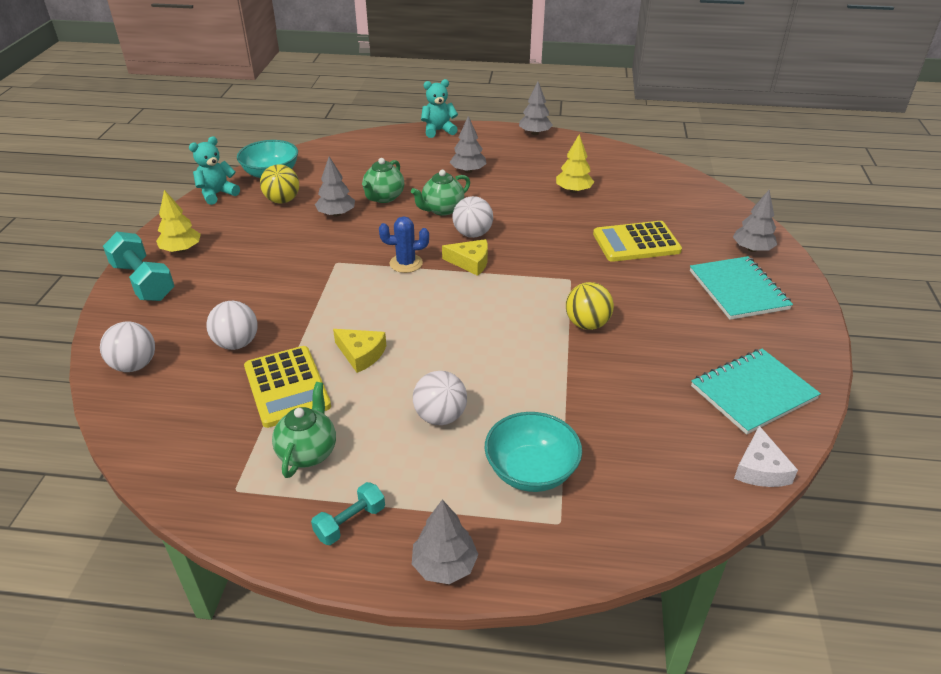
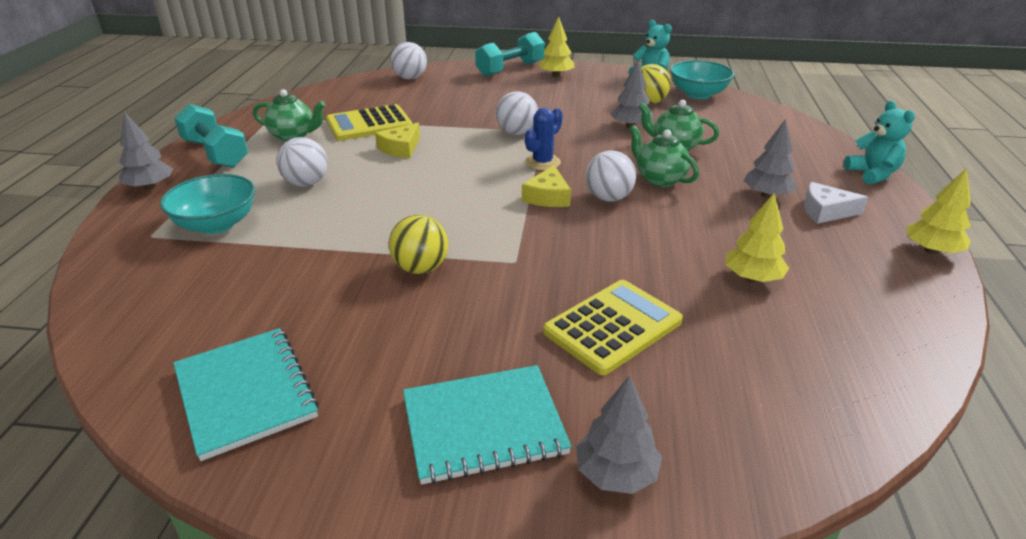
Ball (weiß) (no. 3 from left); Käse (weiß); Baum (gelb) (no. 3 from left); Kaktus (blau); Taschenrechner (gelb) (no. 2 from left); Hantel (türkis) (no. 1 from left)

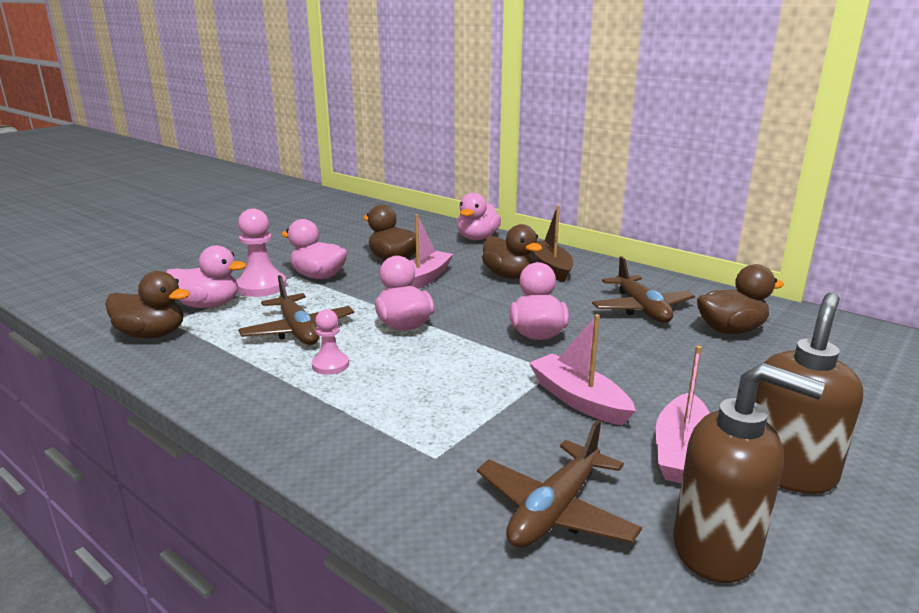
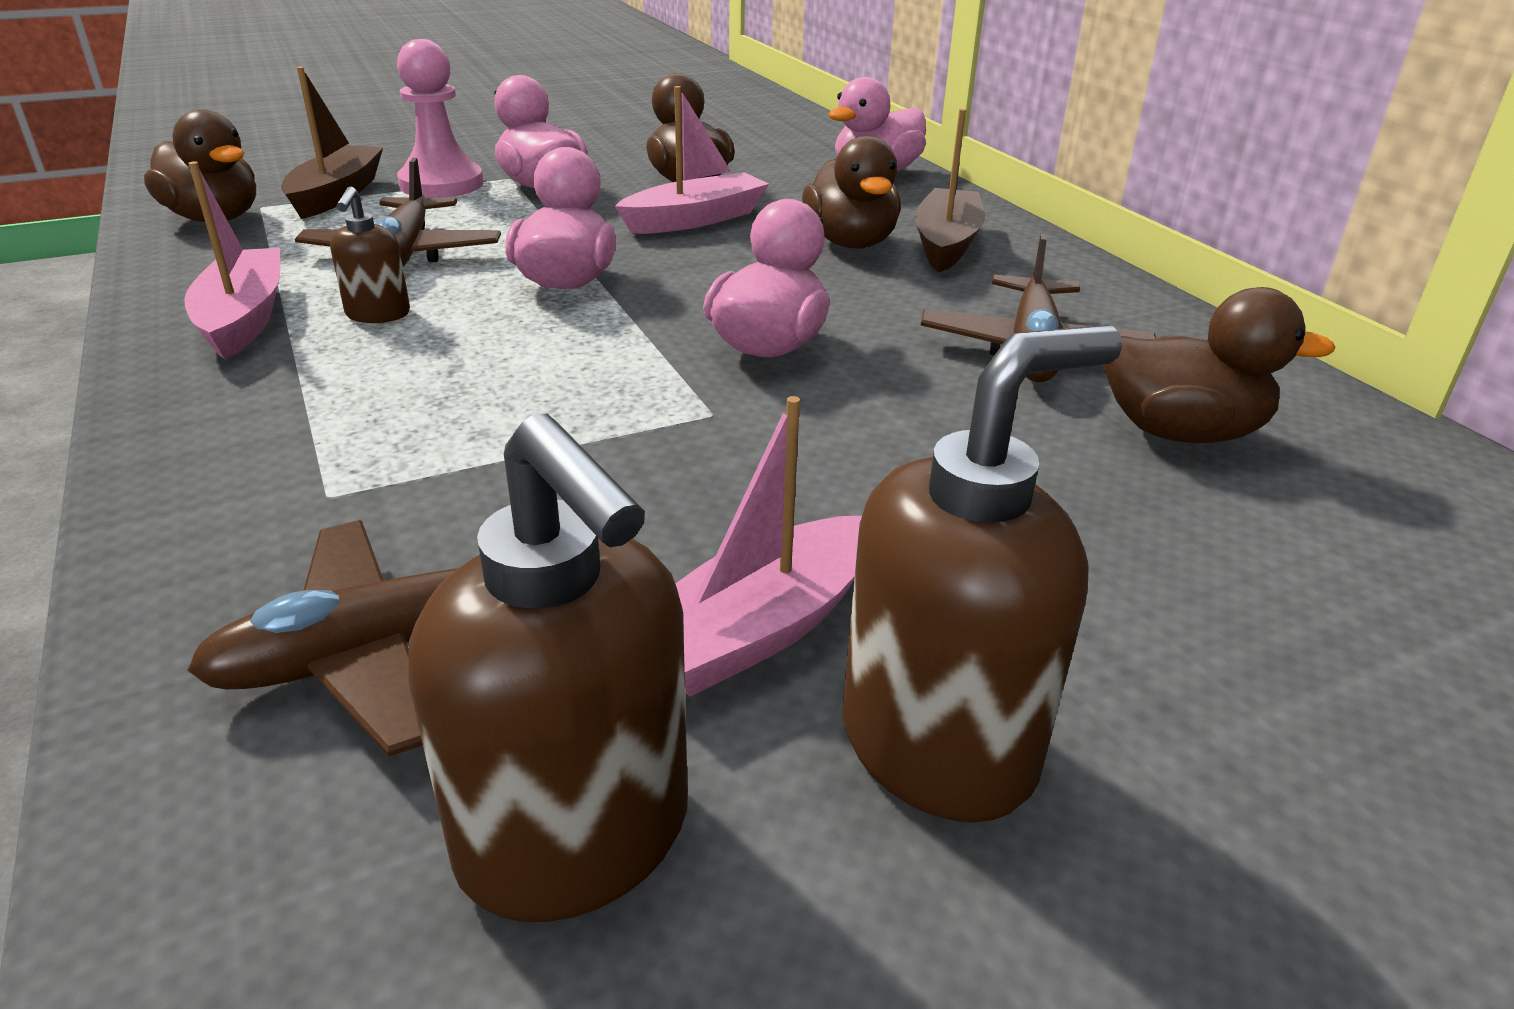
Boot (rosa) (no. 1 from left); Boot (braun) (no. 1 from left); Seifenspender (braun) (no. 1 from left)

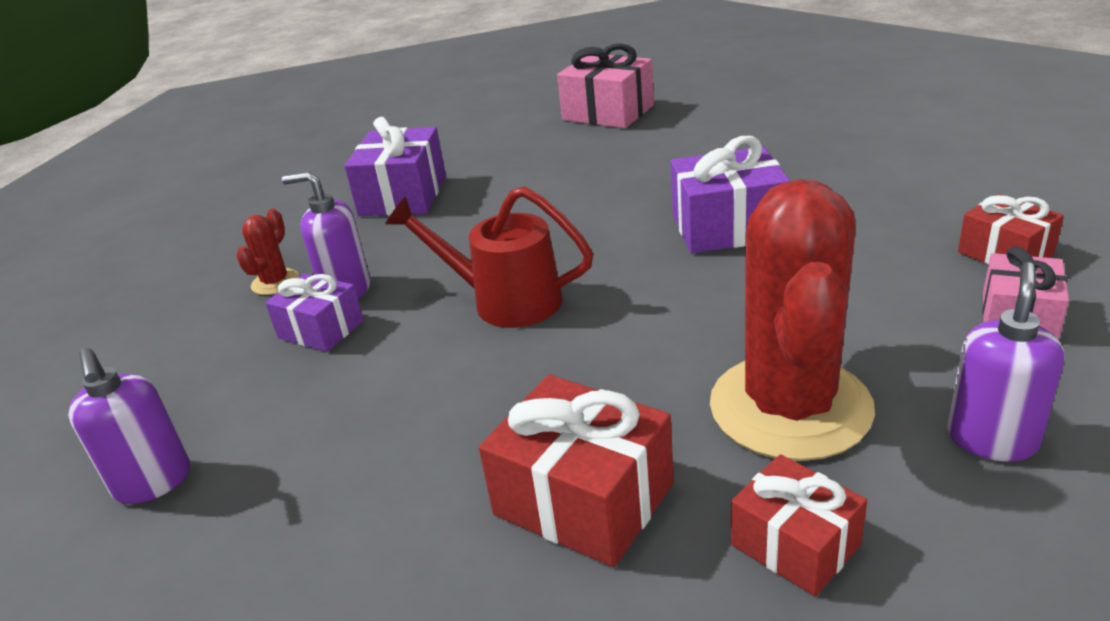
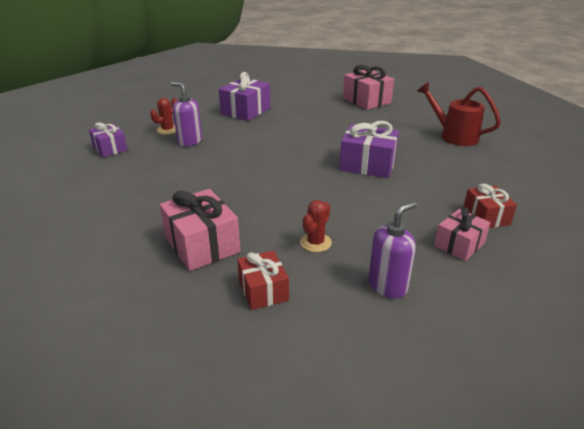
Seifenspender (lila) (no. 1 from left in the first image); Geschenk (lila) (no. 1 from left); Gießkanne (rot); Geschenk (rosa) (no. 1 from left); Kaktus (rot) (no. 2 from left)

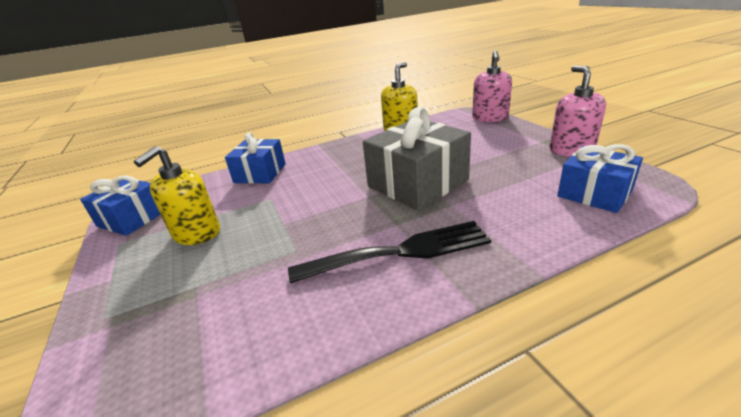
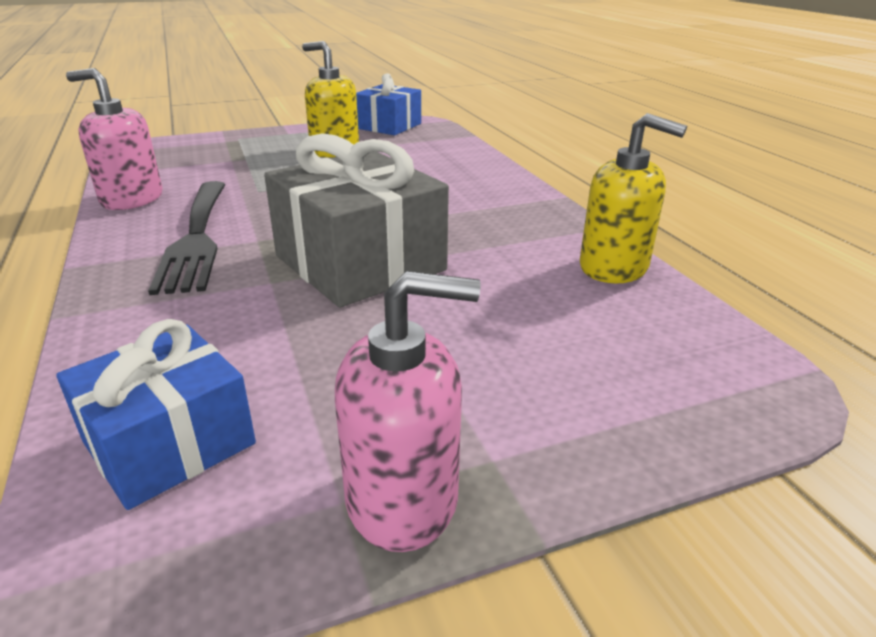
Geschenk (blau) (no. 2 from left in the first image); Seifenspender (rosa) (no. 1 from left)

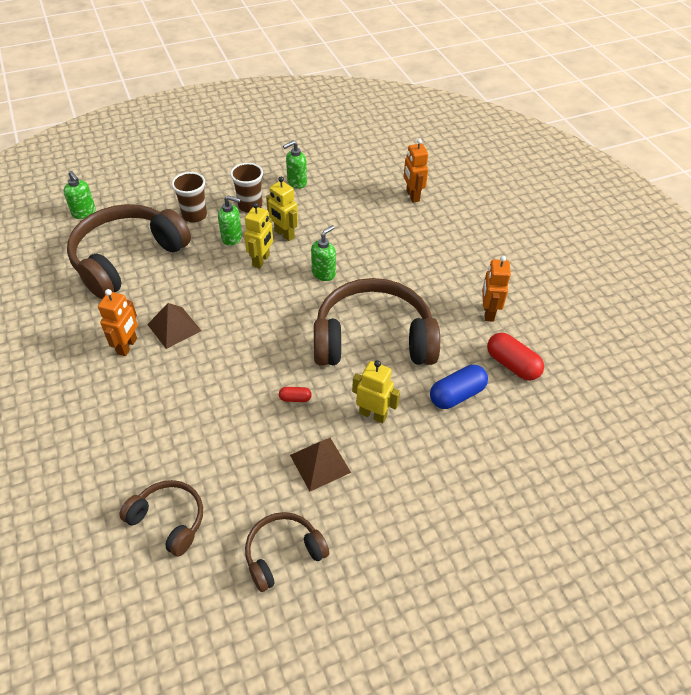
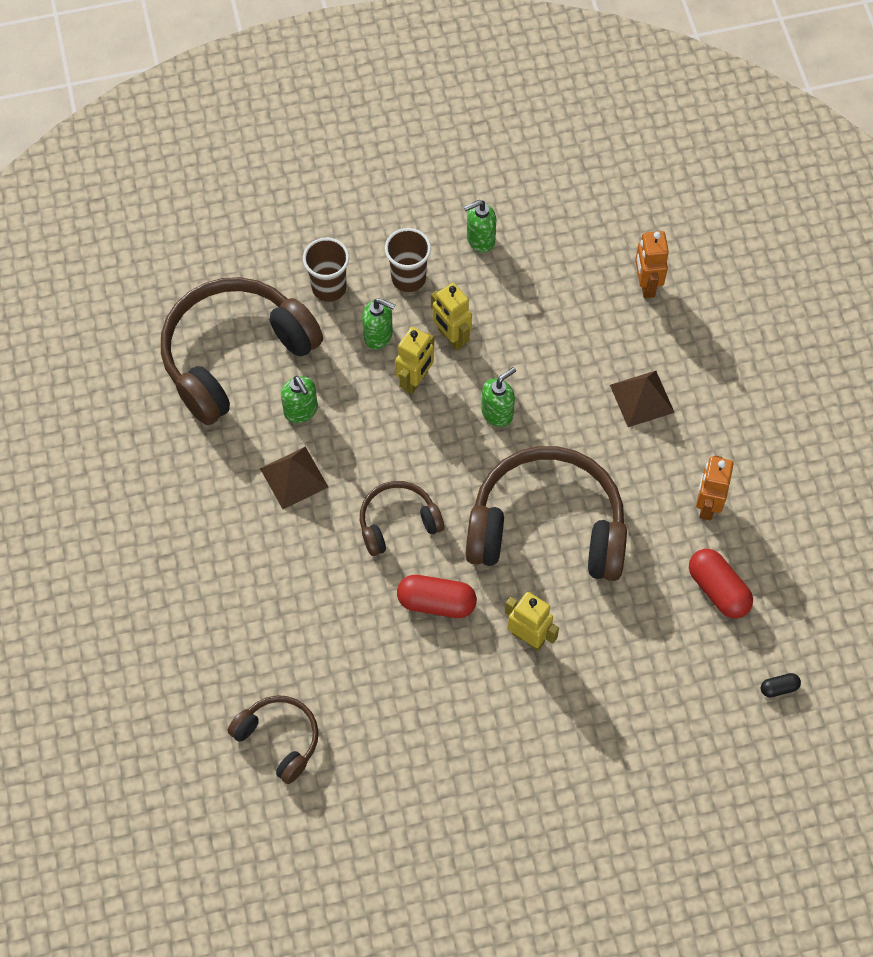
Roboter (orange) (no. 1 from left in the first image); Kapsel (blau); Kapsel (schwarz); Seifenspender (grün) (no. 1 from left); Kopfhörer (braun) (no. 3 from left); Pyramide (braun) (no. 2 from left); Kapsel (rot) (no. 1 from left)

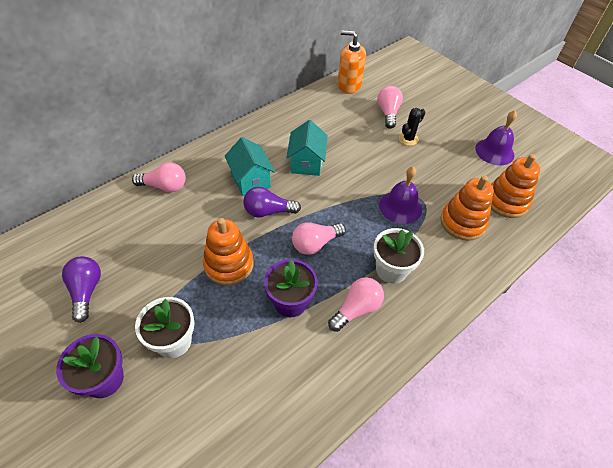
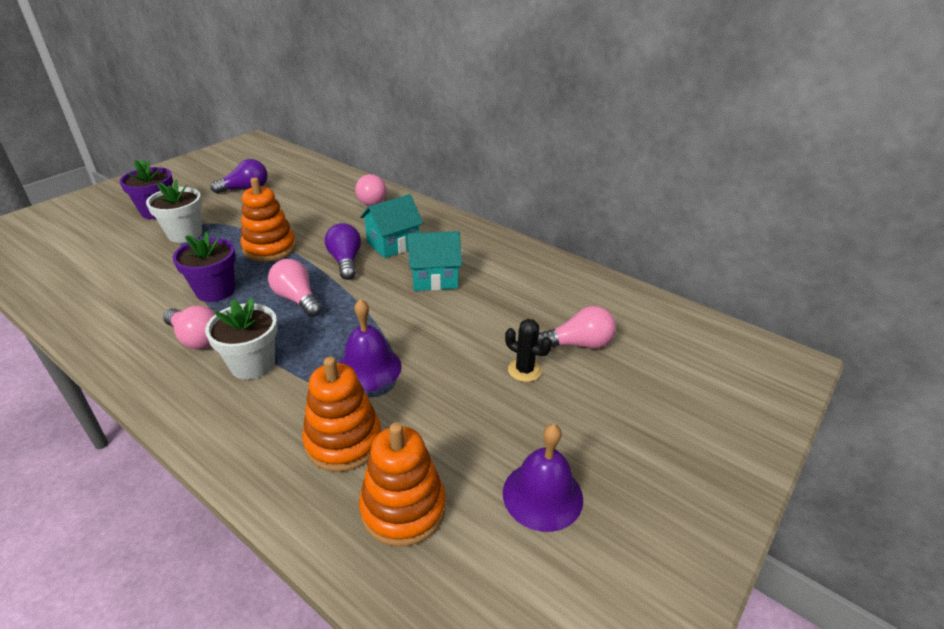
Seifenspender (orange)

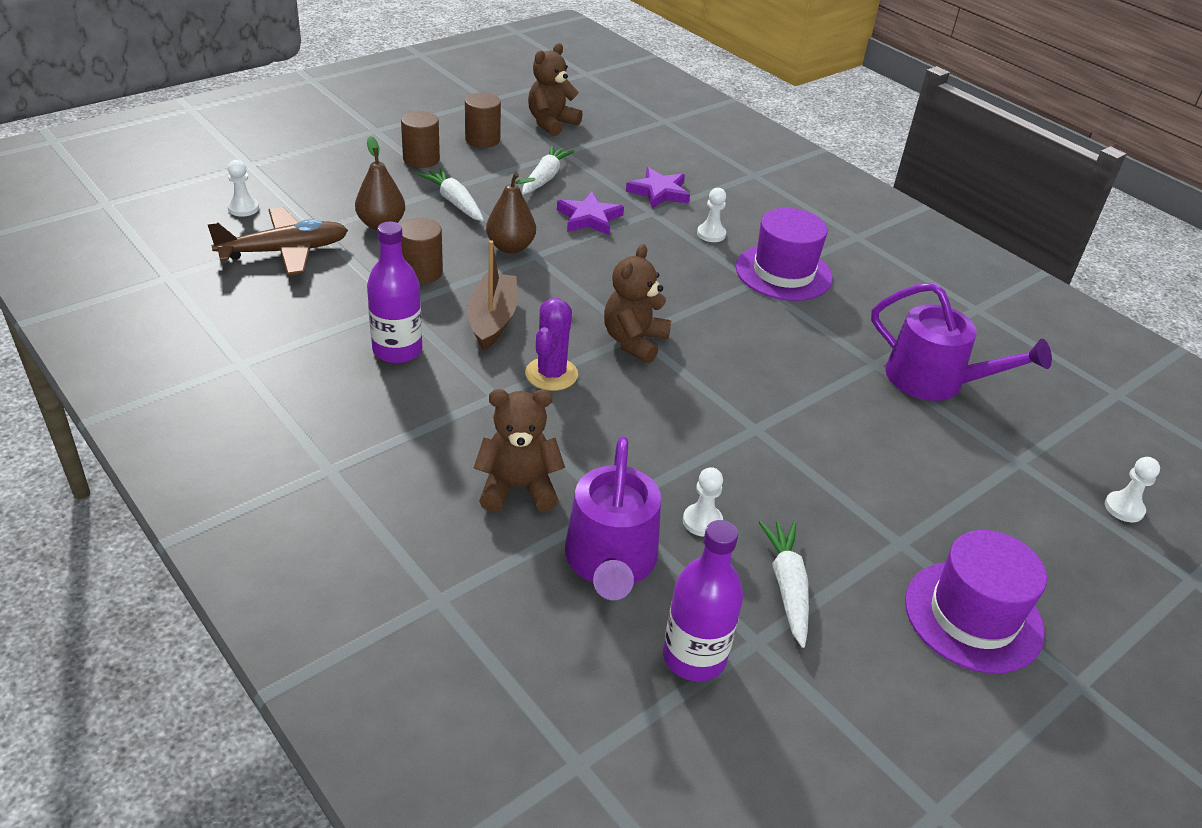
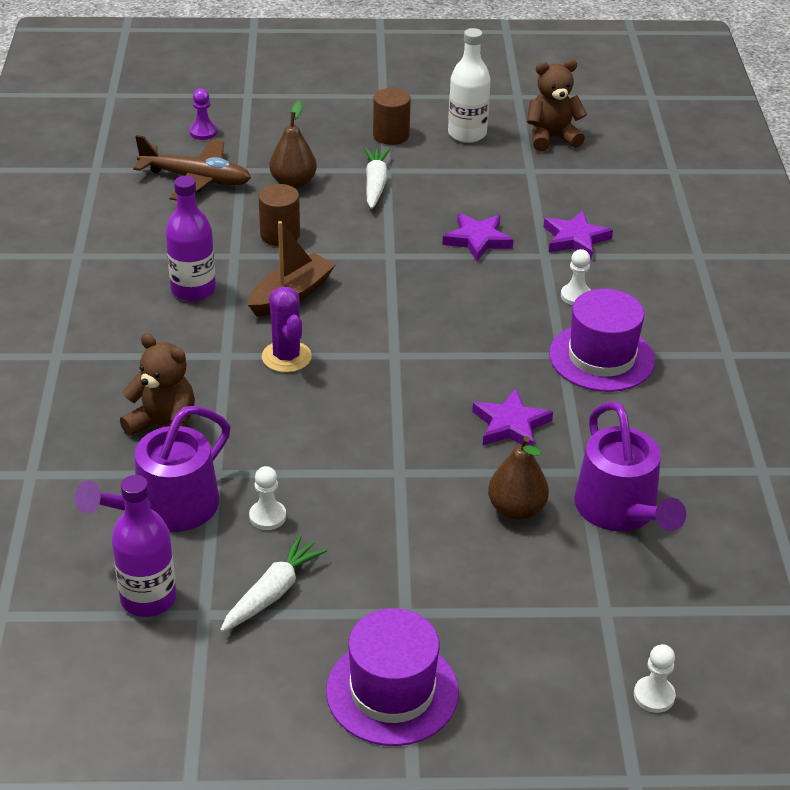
Karotte (weiß) (no. 2 from left in the first image); Teddybär (braun) (no. 3 from left in the first image); Stern (lila) (no. 2 from left); Birne (braun) (no. 2 from left); Flasche (weiß); Bauer (lila); Kaktus (lila)

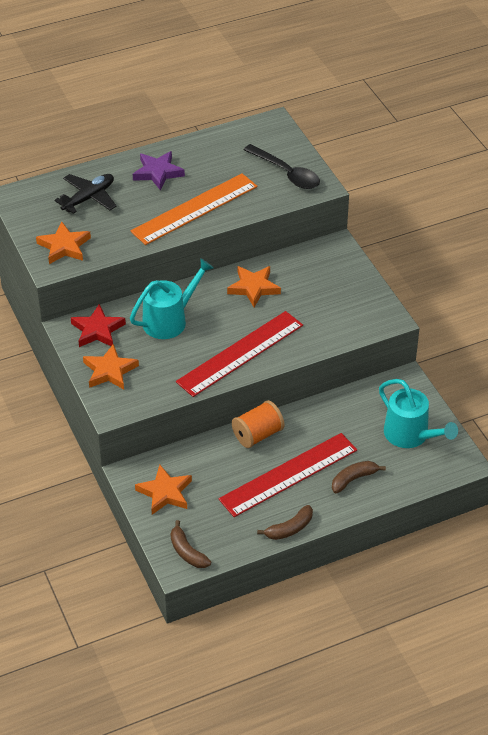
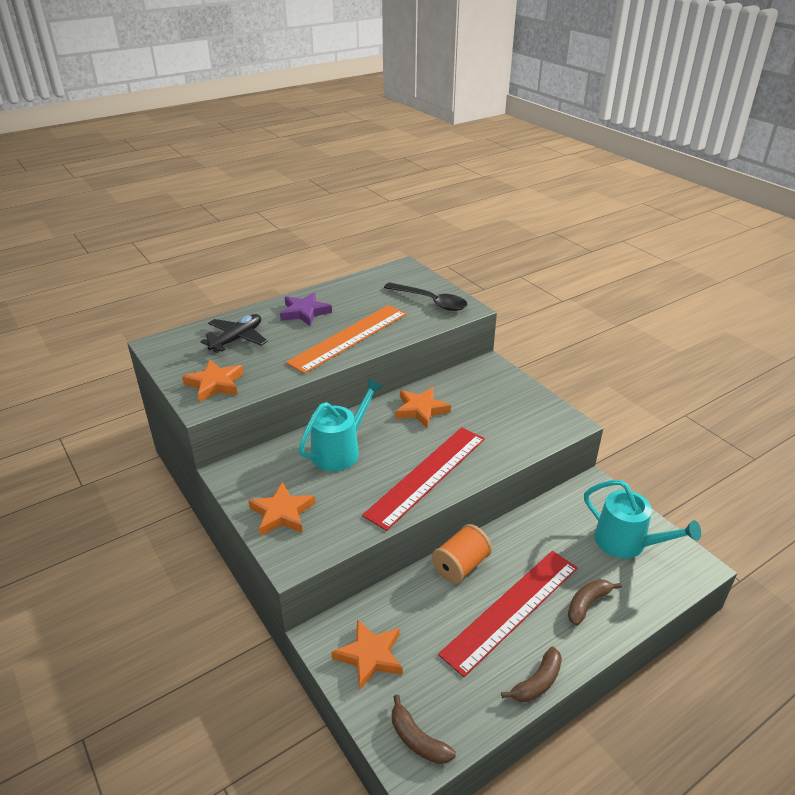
Stern (rot)

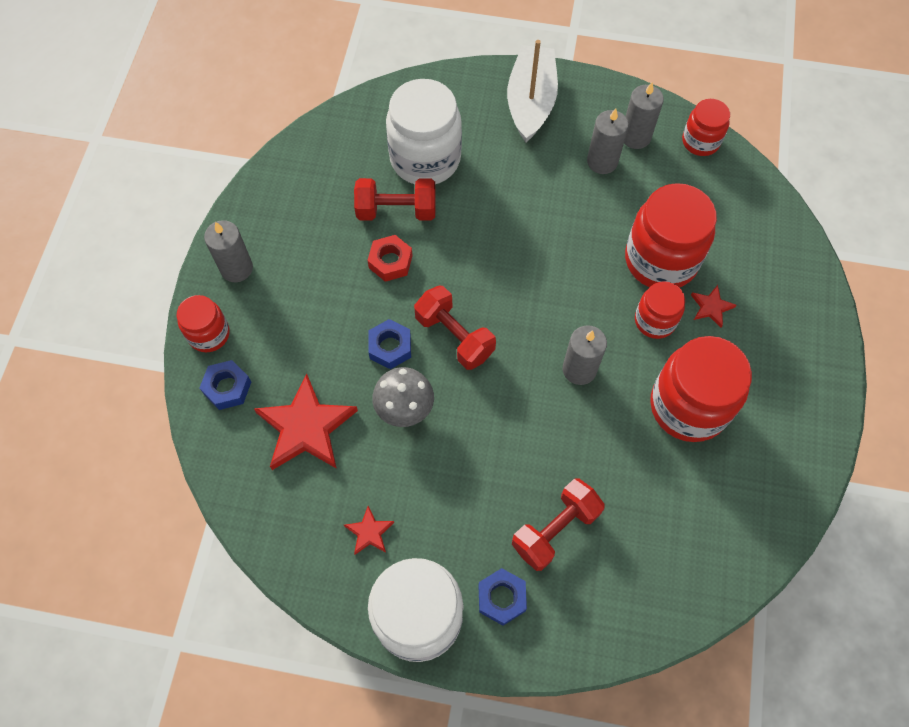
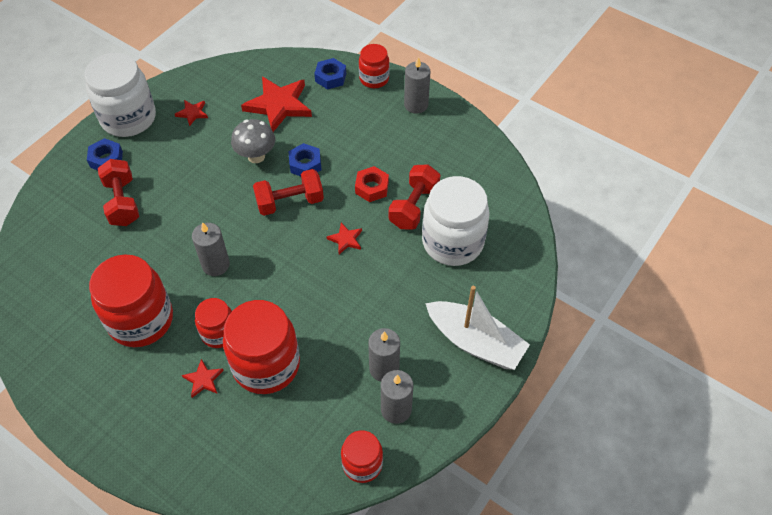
Stern (rot) (no. 4 from left)

